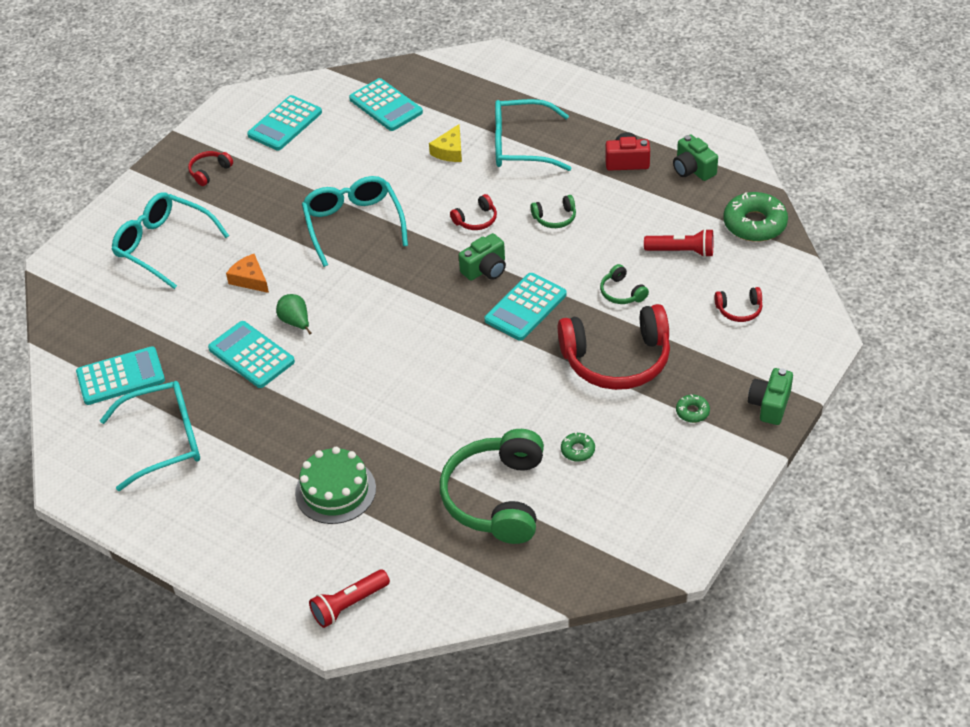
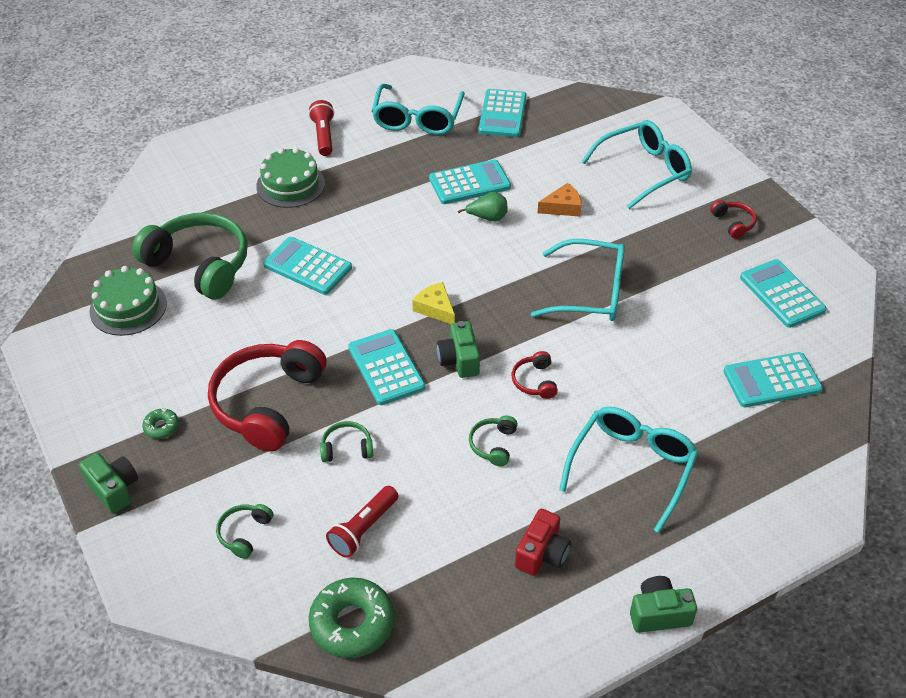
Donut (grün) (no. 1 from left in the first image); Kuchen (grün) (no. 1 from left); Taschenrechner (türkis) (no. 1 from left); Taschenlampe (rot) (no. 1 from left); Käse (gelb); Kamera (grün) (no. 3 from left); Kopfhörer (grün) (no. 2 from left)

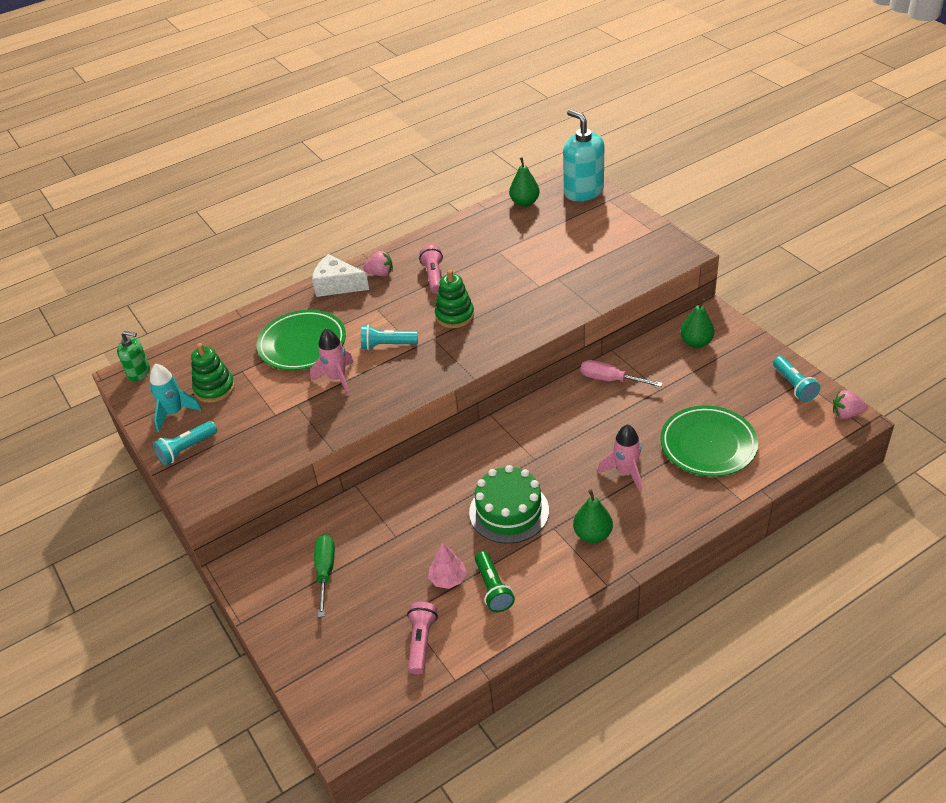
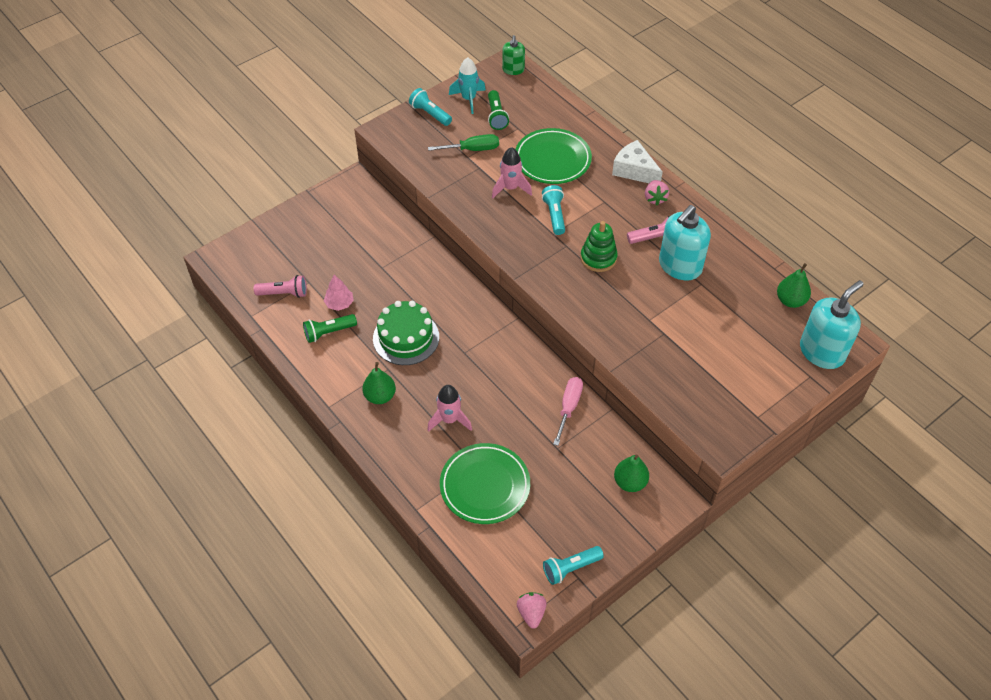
Seifenspender (türkis) (no. 1 from left); Schraubenzieher (grün); Taschenlampe (grün) (no. 2 from left); Käse (weiß)

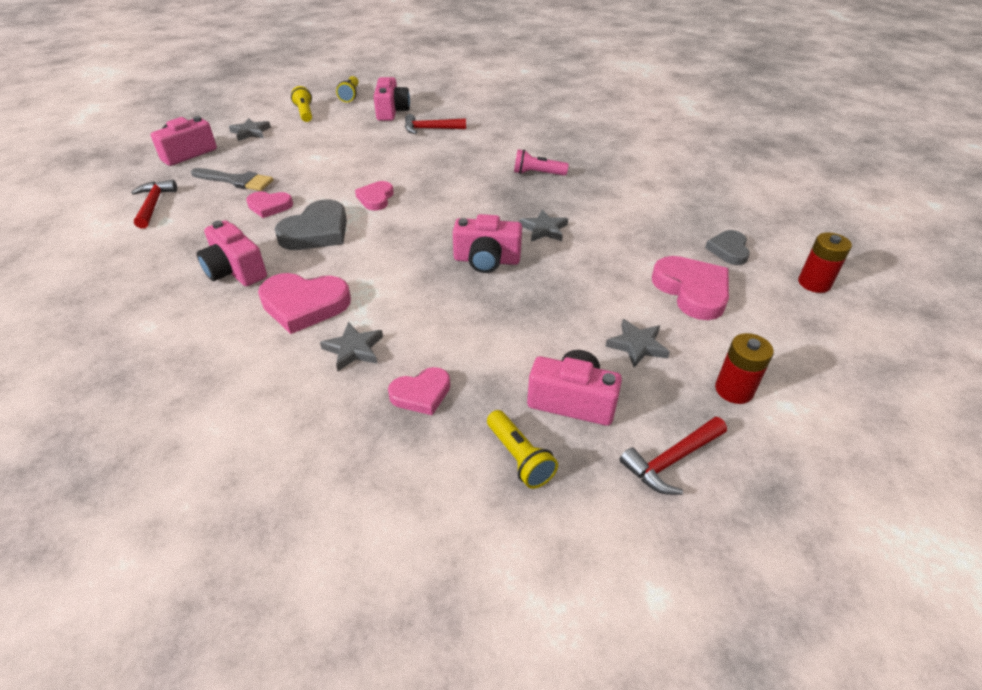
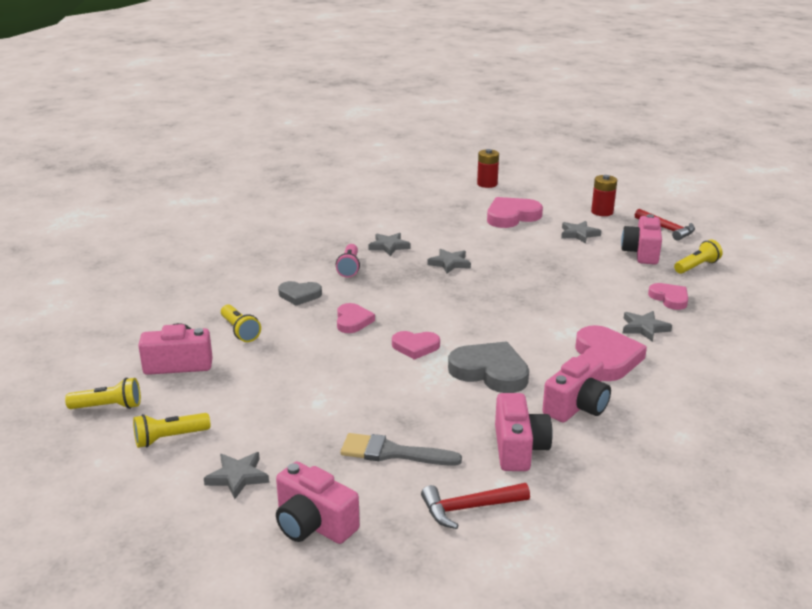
Stern (grau) (no. 2 from left); Herz (rosa) (no. 1 from left); Kamera (rosa) (no. 3 from left); Herz (grau) (no. 1 from left); Taschenlampe (gelb) (no. 3 from left); Pinsel (grau)

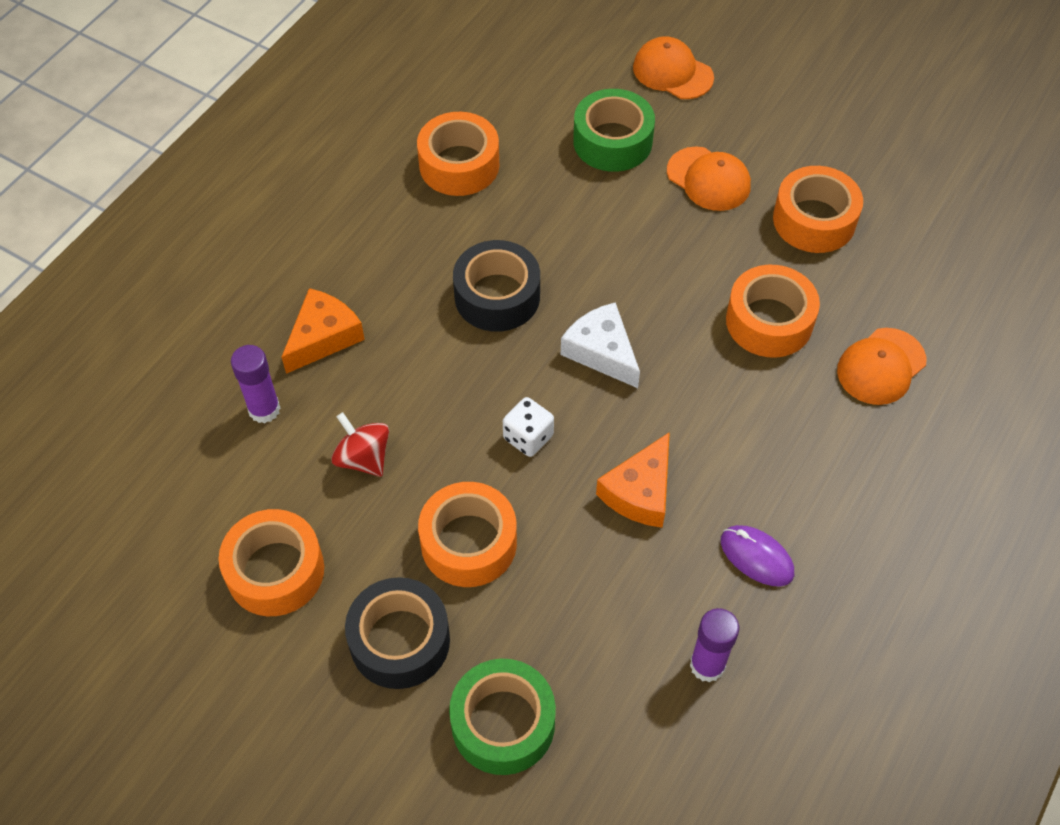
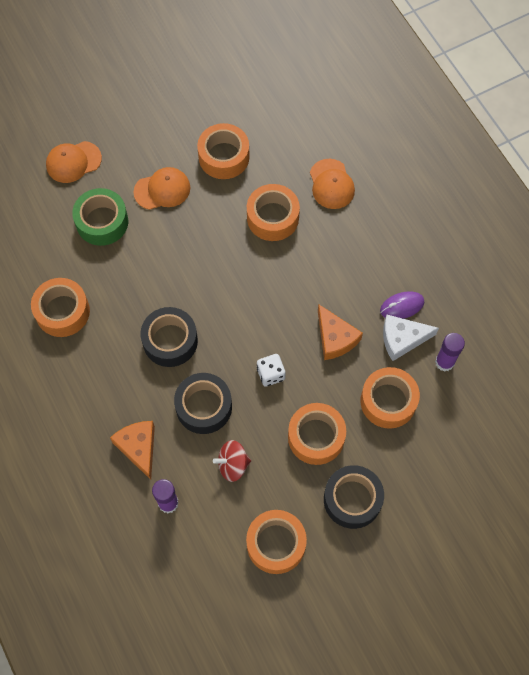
Klebeband (grün) (no. 1 from left in the first image); Klebeband (schwarz) (no. 2 from left); Klebeband (orange) (no. 6 from left); Käse (weiß)

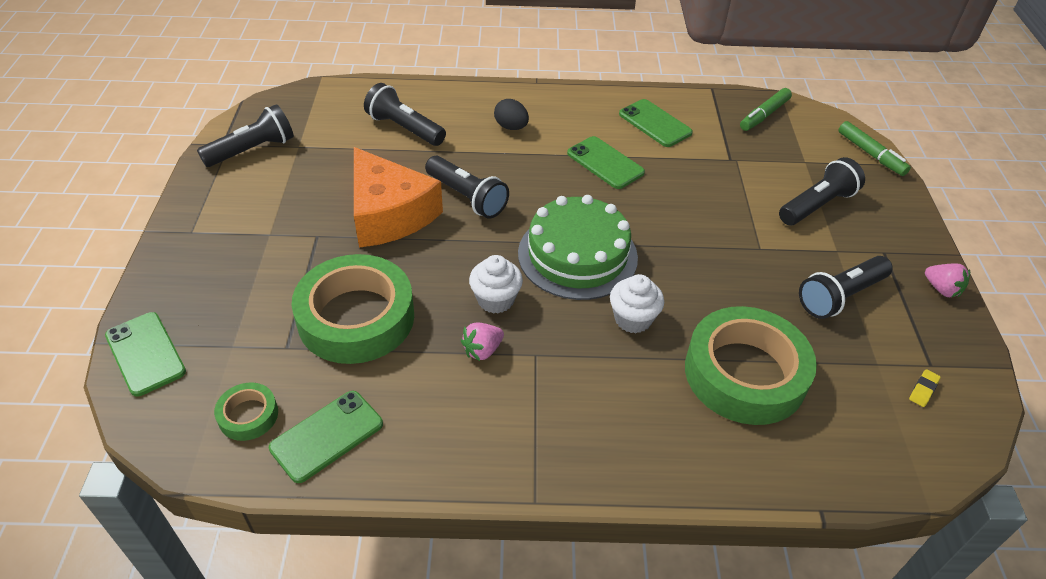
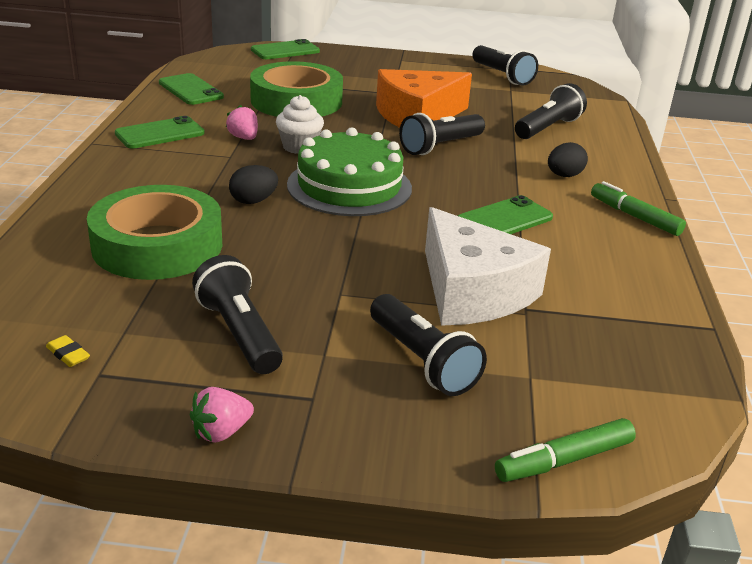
Klebeband (grün) (no. 1 from left in the first image); Käse (weiß); Handy (grün) (no. 1 from left); Filzstift (grün) (no. 2 from left); Ei (schwarz) (no. 1 from left)

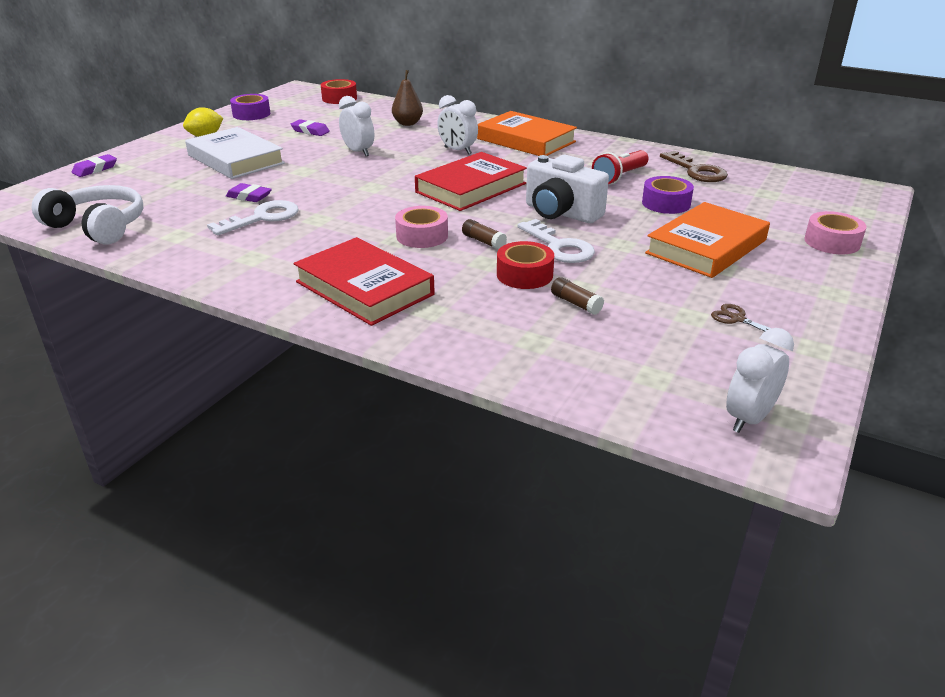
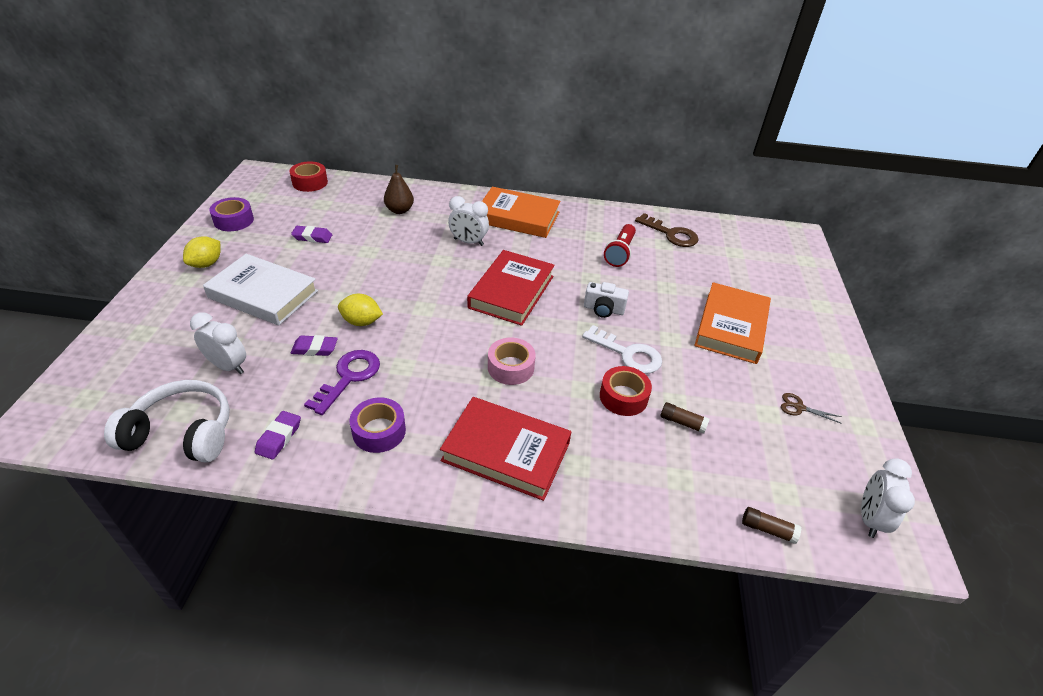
Klebeband (rosa) (no. 2 from left in the first image); Zitrone (gelb) (no. 2 from left); Radiergummi (lila) (no. 1 from left); Wecker (weiß) (no. 1 from left); Klebestift (braun) (no. 2 from left); Klebeband (lila) (no. 2 from left); Schlüssel (lila); Kamera (weiß)

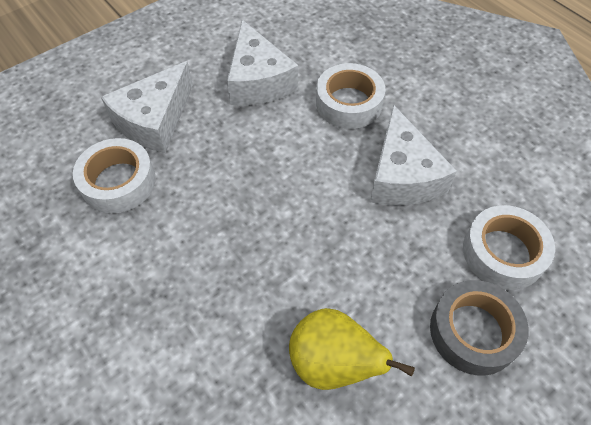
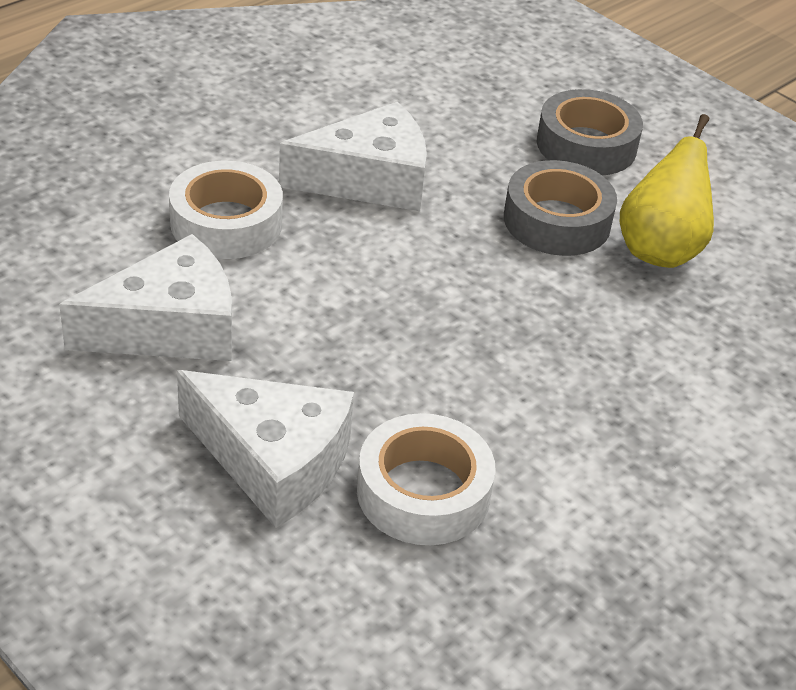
Klebeband (weiß) (no. 3 from left in the first image); Klebeband (grau) (no. 1 from left)

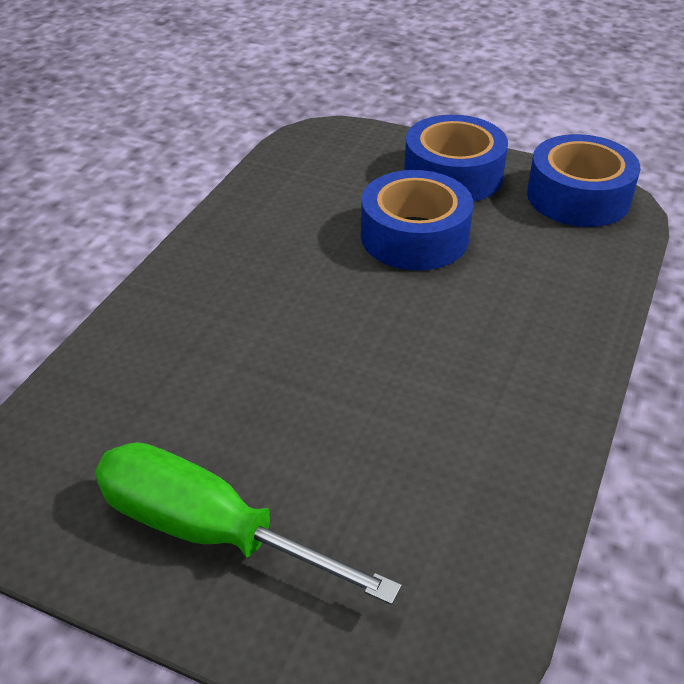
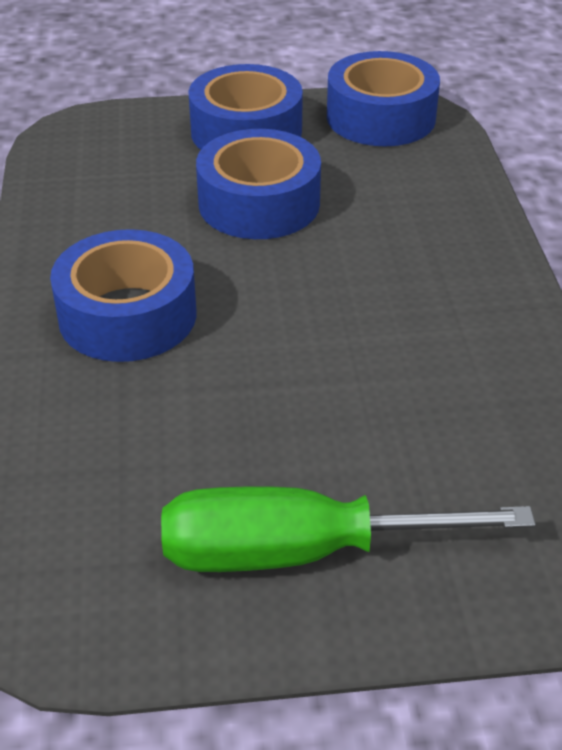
Klebeband (blau) (no. 1 from left)

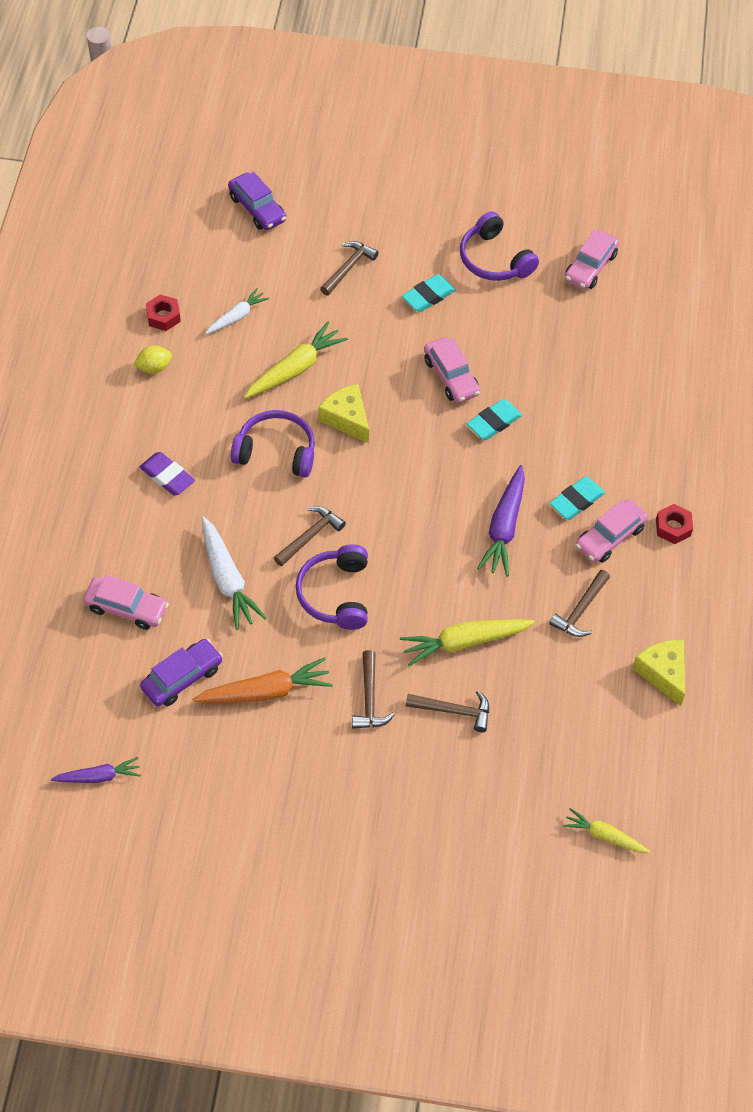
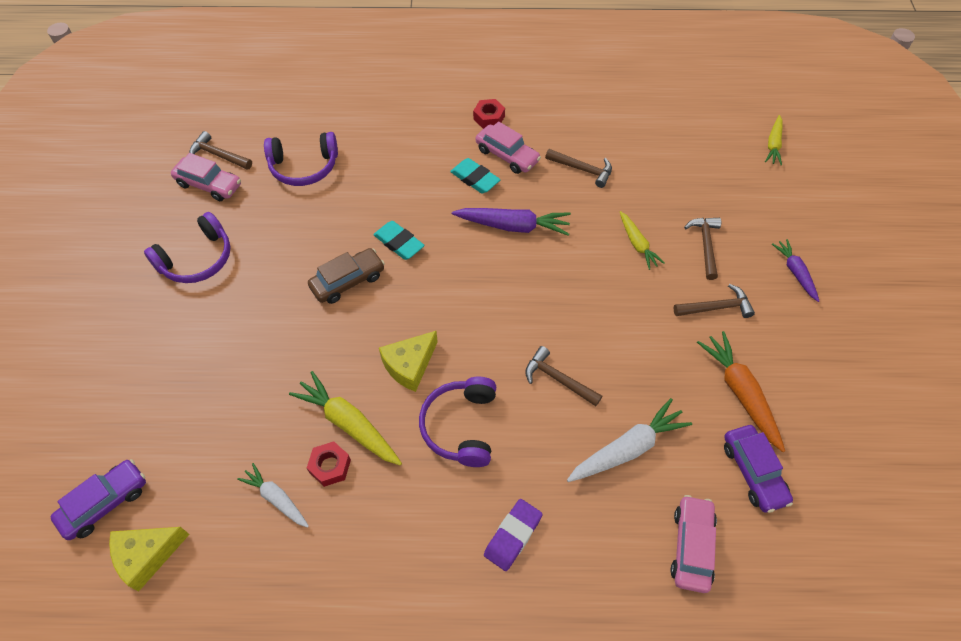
Zitrone (gelb); Radiergummi (türkis) (no. 1 from left in the first image); Karotte (lila) (no. 2 from left); Sechskantmutter (rot) (no. 1 from left); Kopfhörer (lila) (no. 2 from left); Hammer (braun) (no. 1 from left); Käse (gelb) (no. 1 from left); Auto (braun); Auto (lila) (no. 2 from left); Karotte (gelb) (no. 2 from left)

